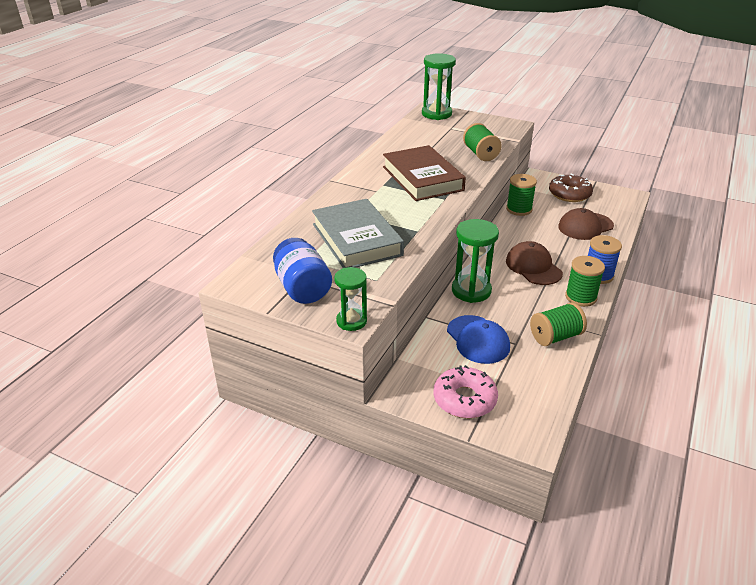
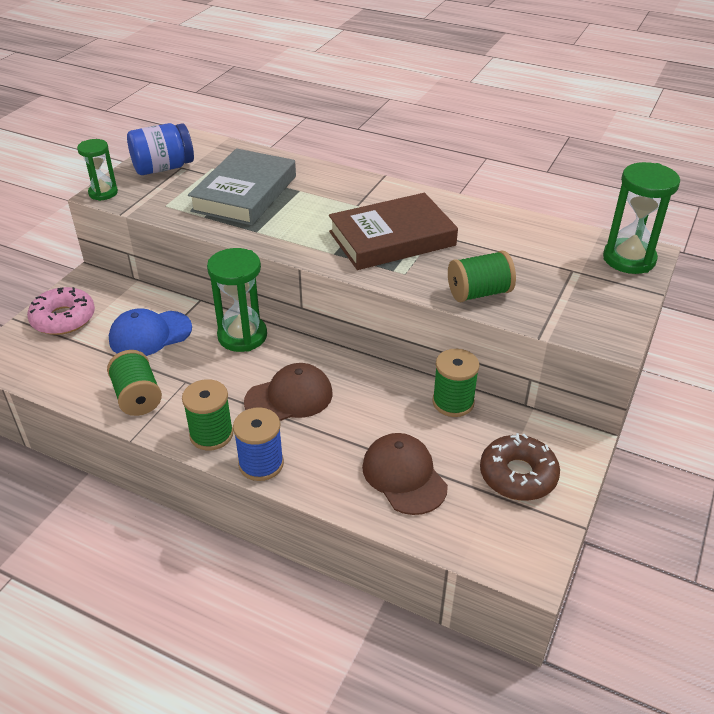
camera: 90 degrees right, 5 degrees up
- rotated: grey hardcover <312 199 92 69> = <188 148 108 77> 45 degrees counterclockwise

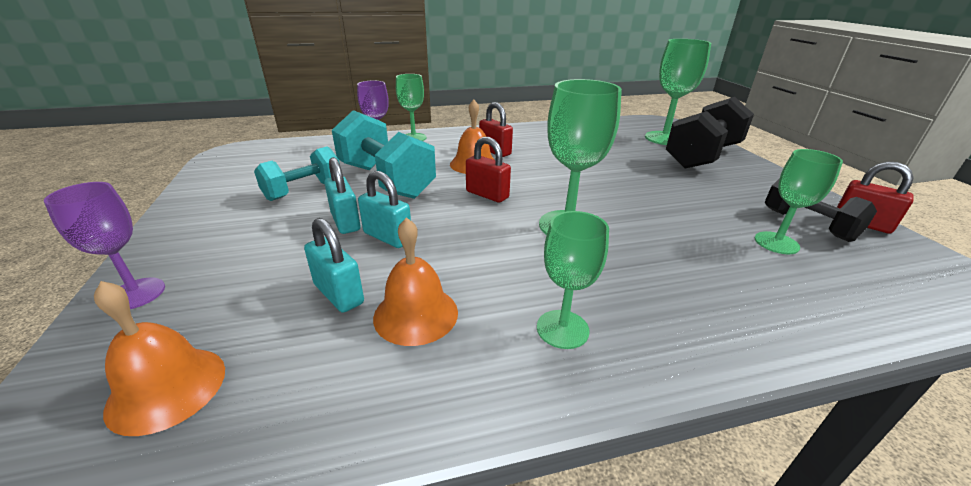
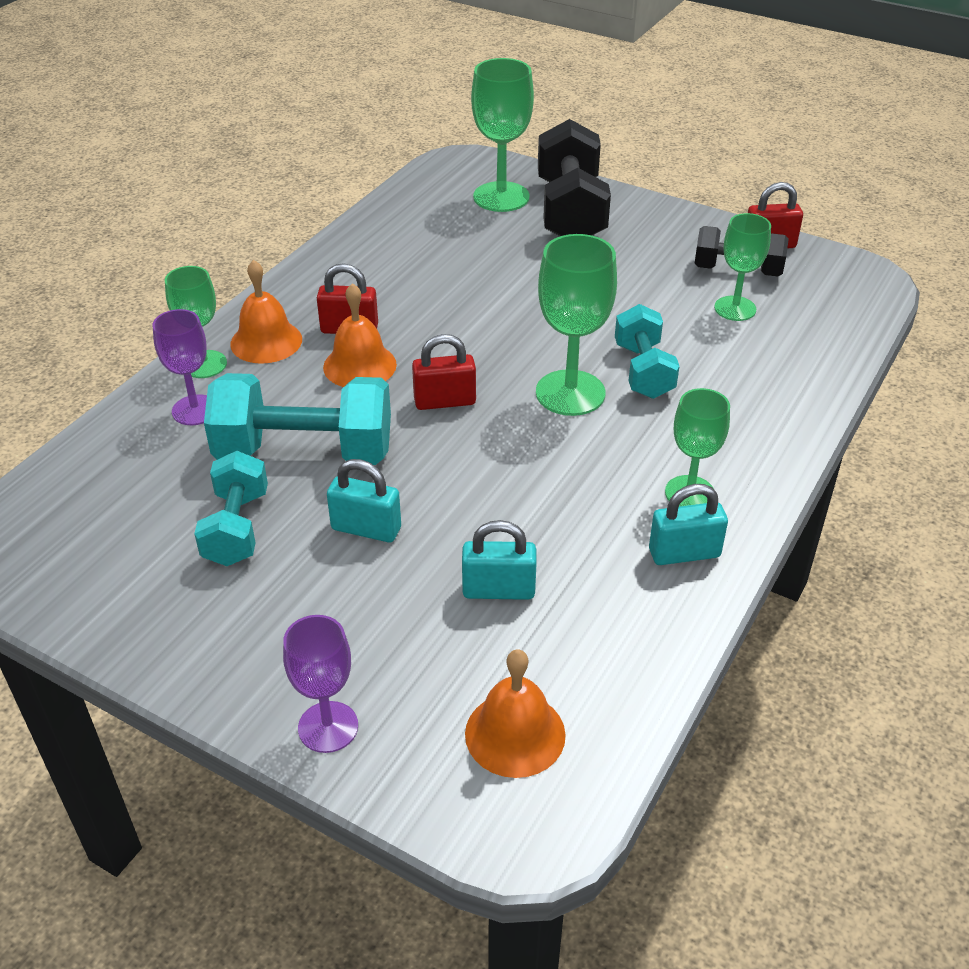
camera: 45 degrees left, 10 degrees up
- shifted: teal small lock <358 171 53 77> to <649 484 79 81>
- shifted: orange-coloured hand bell <373 217 85 129> to <230 260 72 104>
- new: teal dumbbell <615 304 64 95>

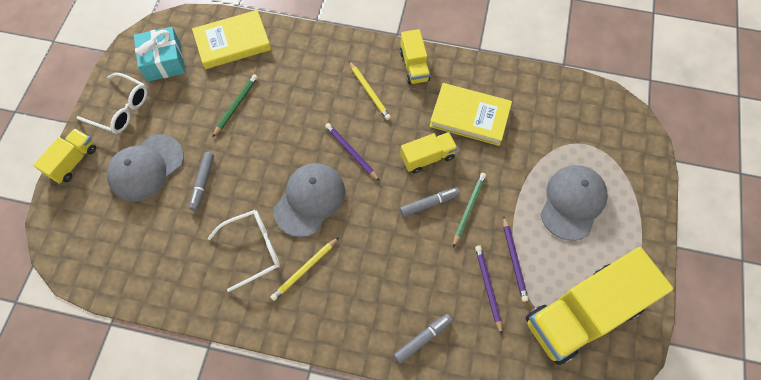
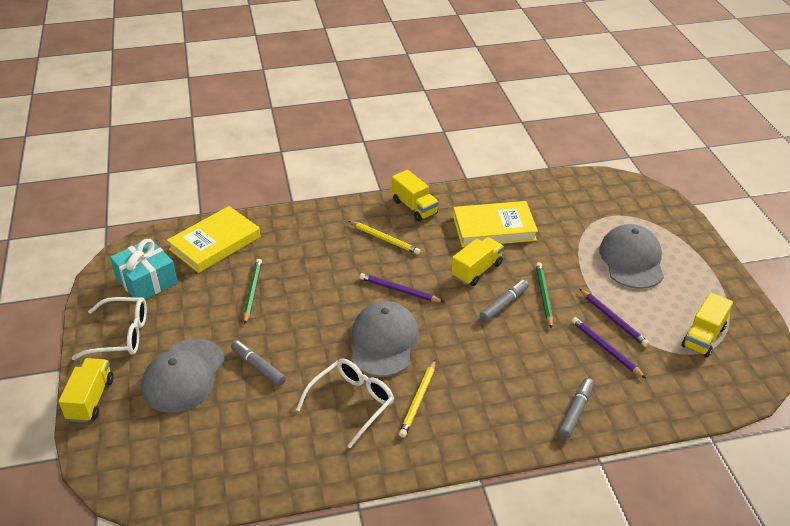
camera: 25 degrees left, 25 degrees down
- rotated: grey marker pen <189 152 25 59> = <231 340 55 46> 150 degrees clockwise
- scaled: bright yellow lorry <526 247 147 118> = <682 292 51 65> x0.48

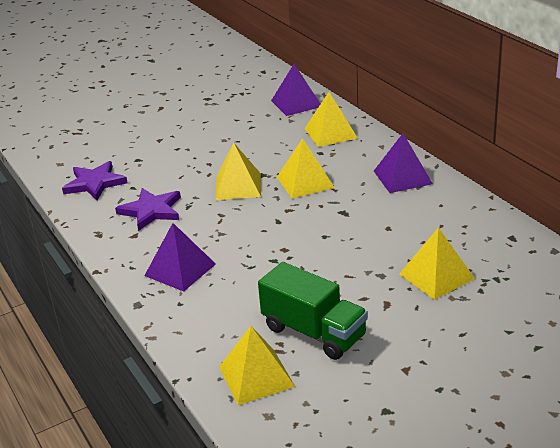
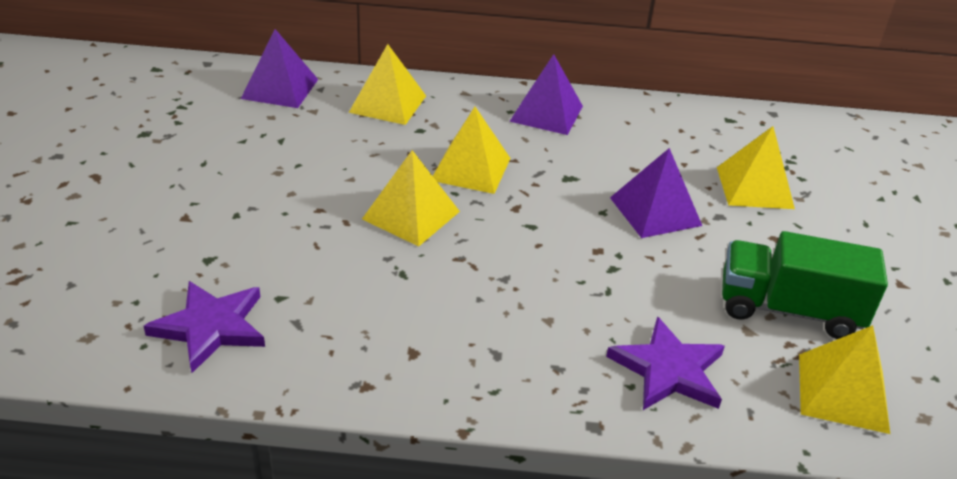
camera: 60 degrees left, 5 degrees up
- shifted: royal purple star <115 188 66 43> to <606 316 119 94>
- shifted: royal purple solid pyramid <144 223 72 68> to <610 148 92 90>
- rotated: green lorry <258 262 110 98> = <722 231 166 108> 150 degrees counterclockwise

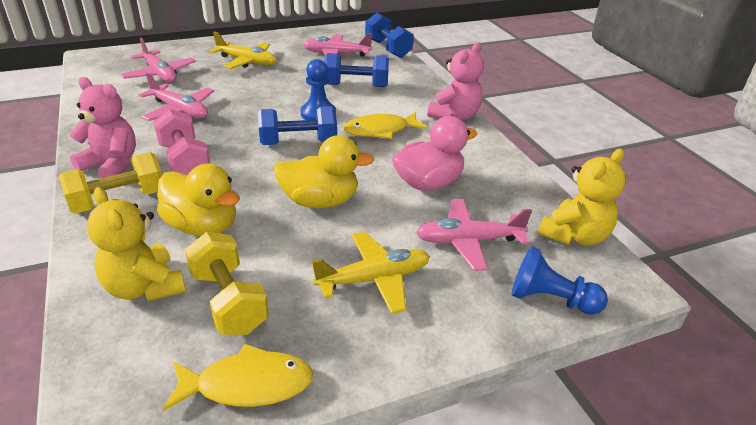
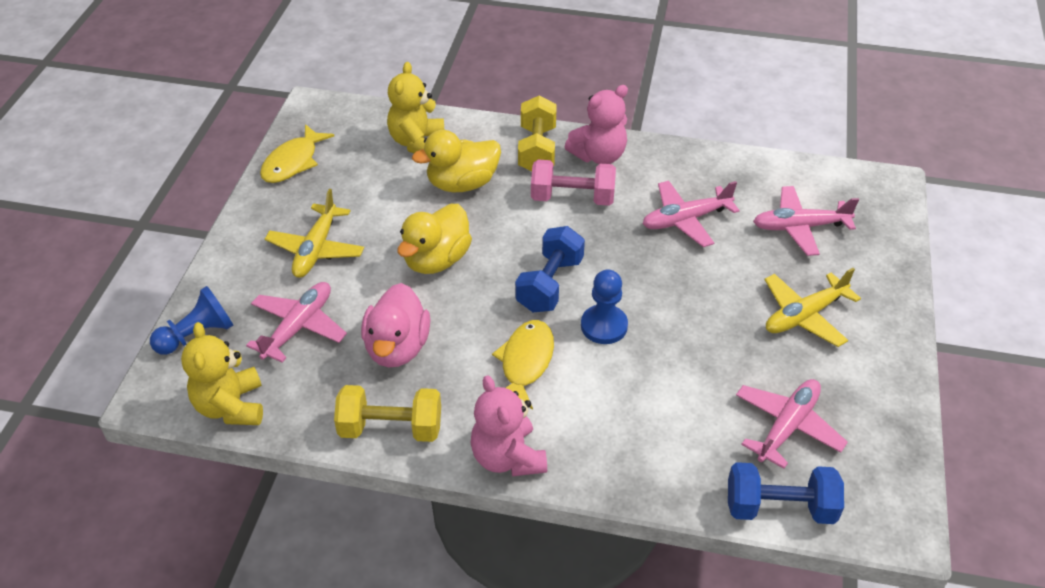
camera: 125 degrees right, 10 degrees up
- gone: cobalt dumbbell <324 53 65 34>
- rotated: bright yellow teddy <87 187 99 114> = <387 62 57 91> 75 degrees counterclockwise
- shifted: bright yellow dumbbell <185 232 84 103> to <334 385 107 57>

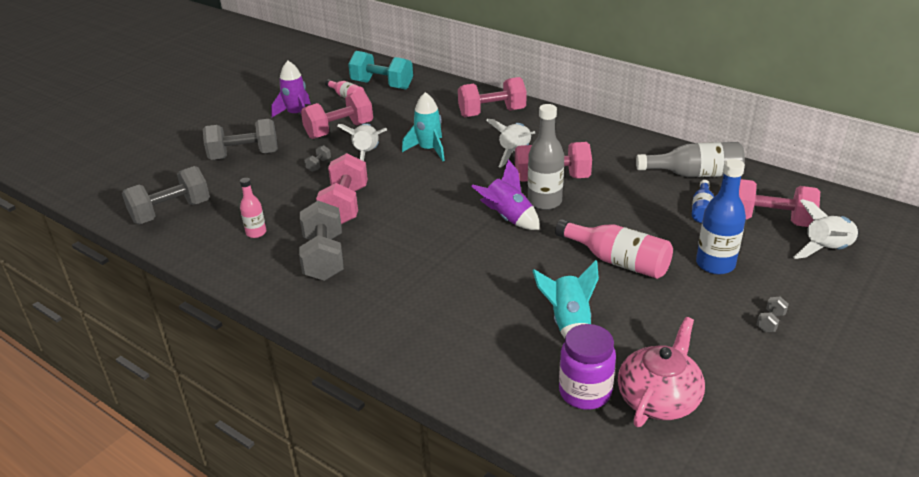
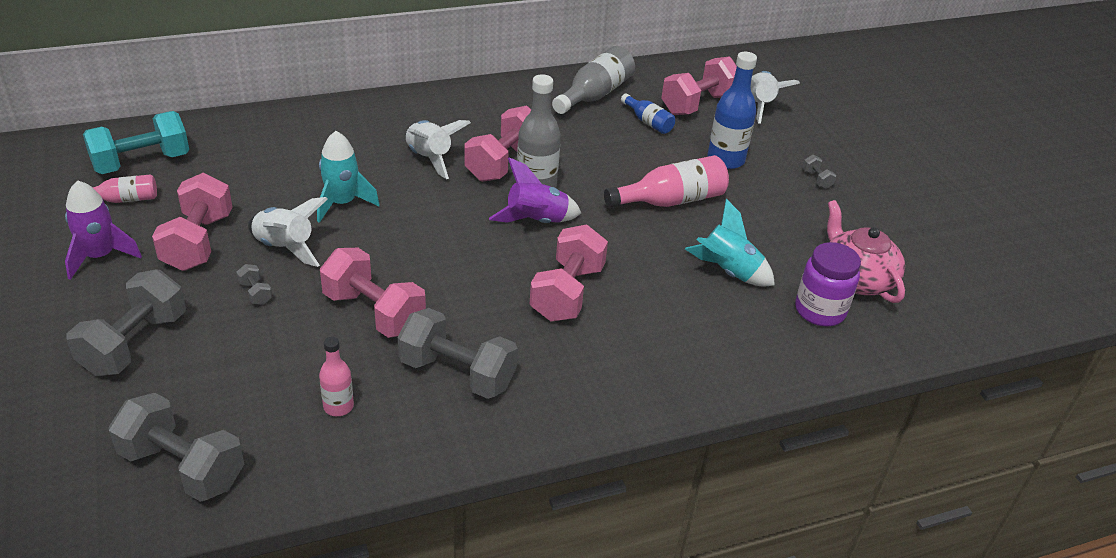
camera: 60 degrees left, 5 degrees up
- shifted: rose-pink dumbbell <458 77 69 40> to <530 224 78 97>
- rotated: grey dumbbell <122 166 88 58> = <109 393 135 109> 60 degrees counterclockwise

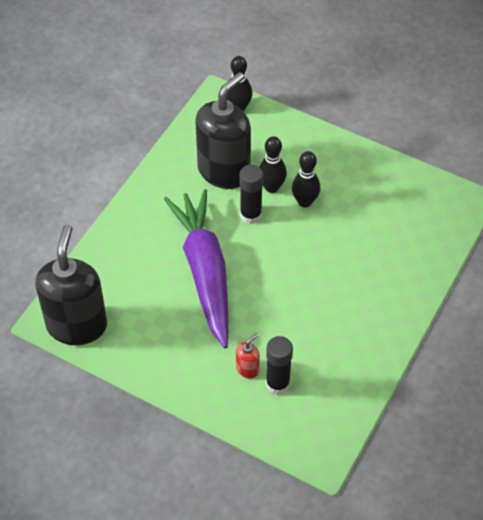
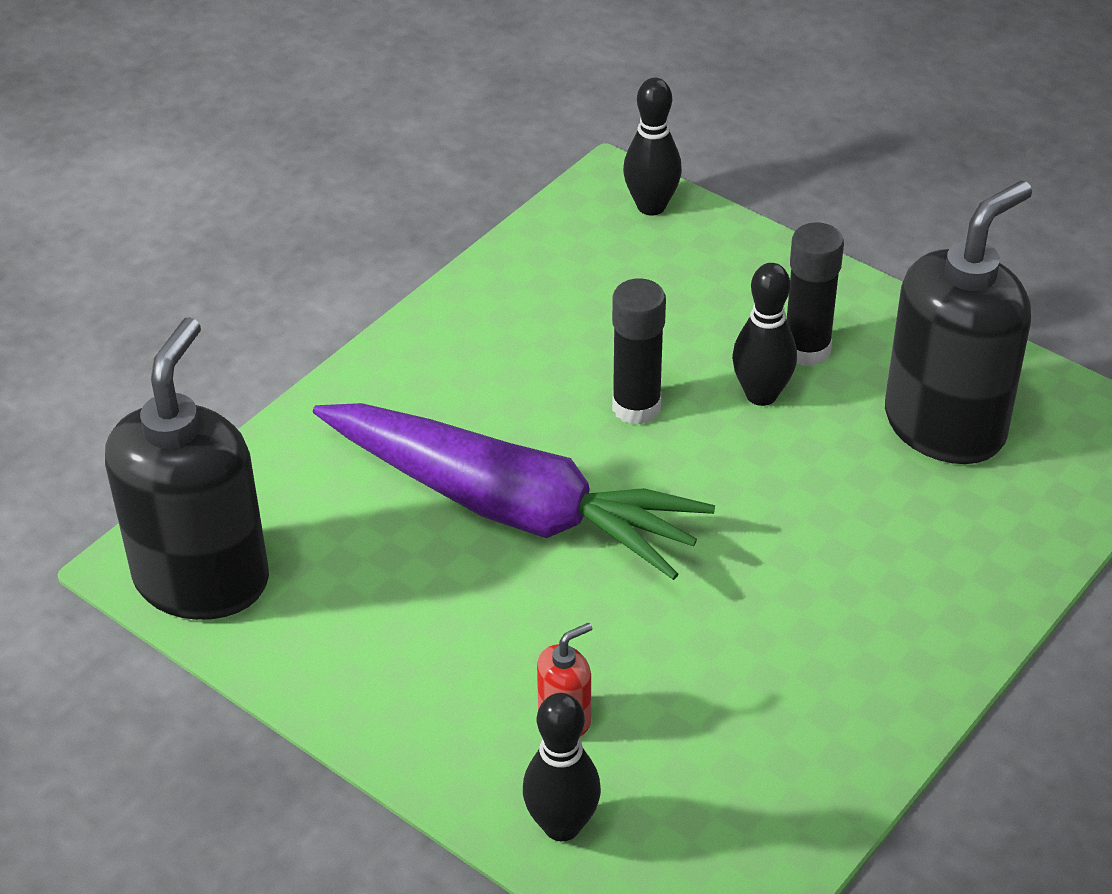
camera: 10 degrees right, 10 degrees down
- shifted: black soap pump <195 72 56 117> to <885 181 147 283>
- shifted: black bowling pin <259 136 28 57> to <523 693 78 148>
- rotated: royal purple root vegetable <164 189 65 159> = <313 403 402 177> 120 degrees clockwise
- shifted: black glue <266 336 27 59> to <787 222 57 144>

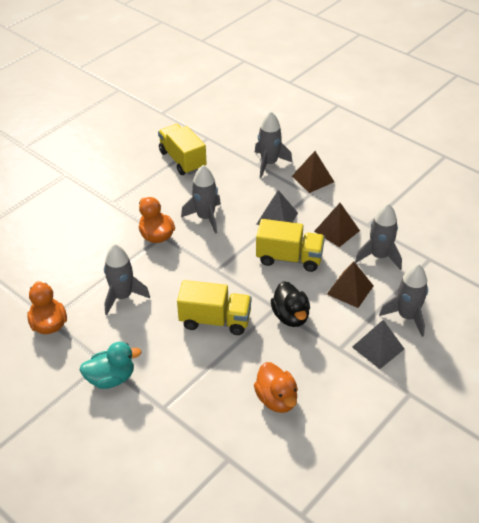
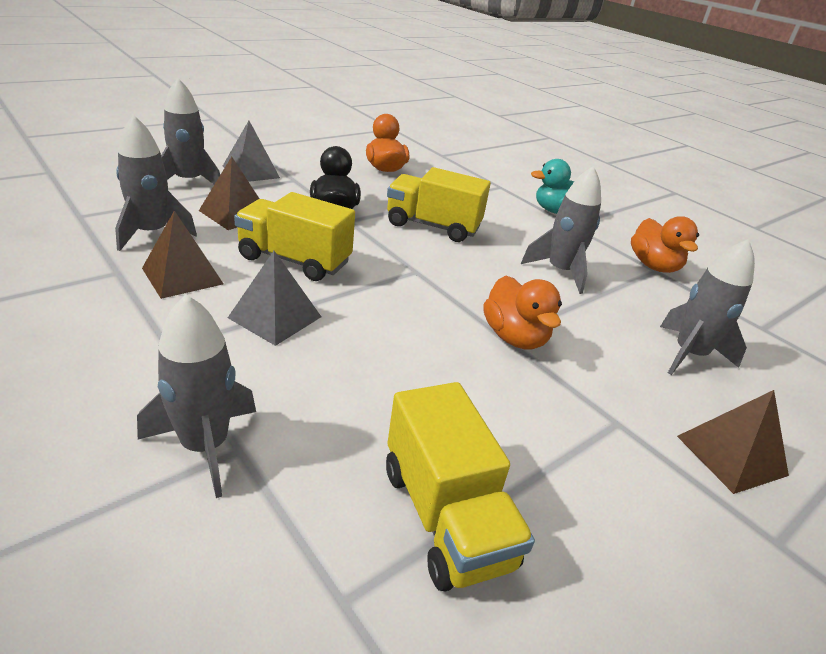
camera: 175 degrees left, 10 degrees down
- shifted: brown solid pyramid <292 151 42 42> to <677 390 112 104>
- shifted: grey rocket <181 165 40 69> to <660 239 95 136>

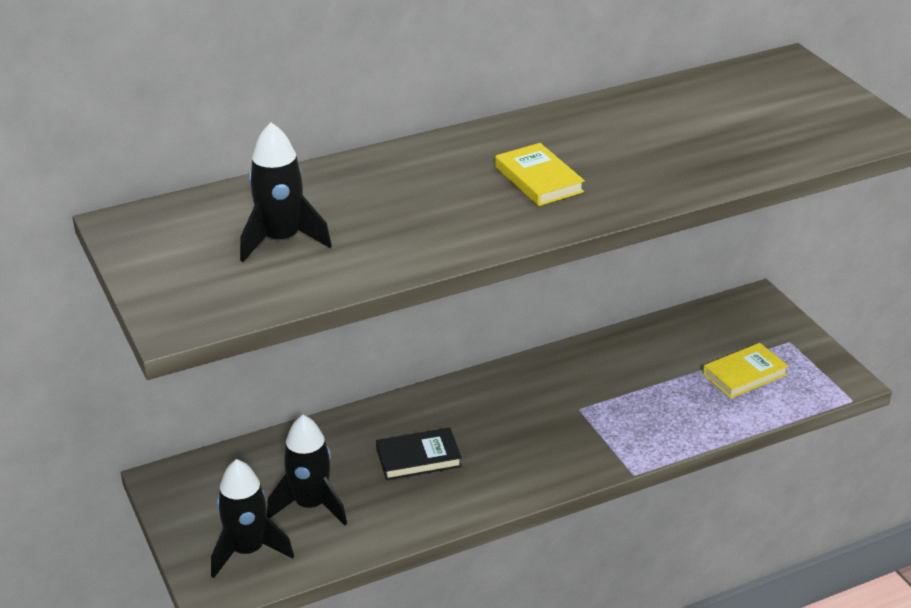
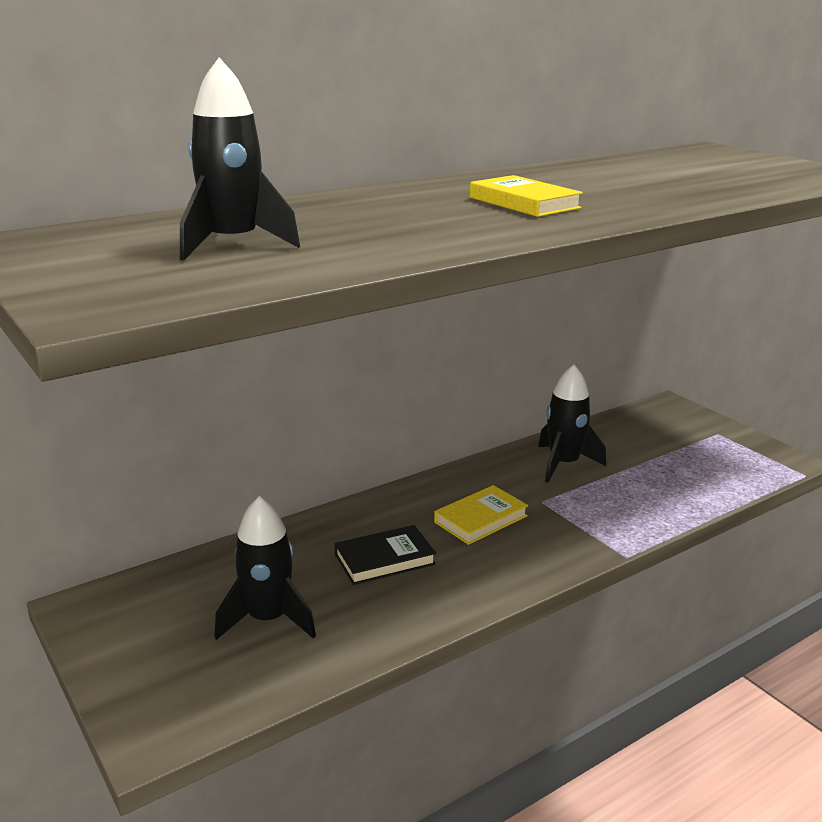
camera: 10 degrees left, 10 degrees down
- shifted: bright yellow hardcover <703 343 85 55> to <434 485 94 60>
- shifted: black rocket <211 459 83 119> to <538 364 68 119>

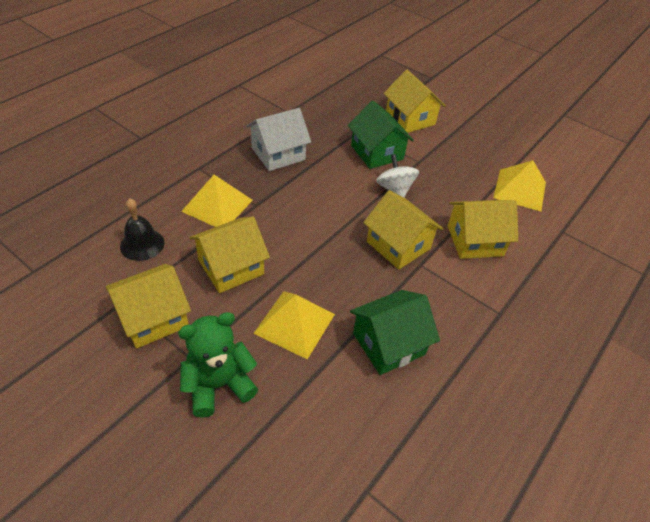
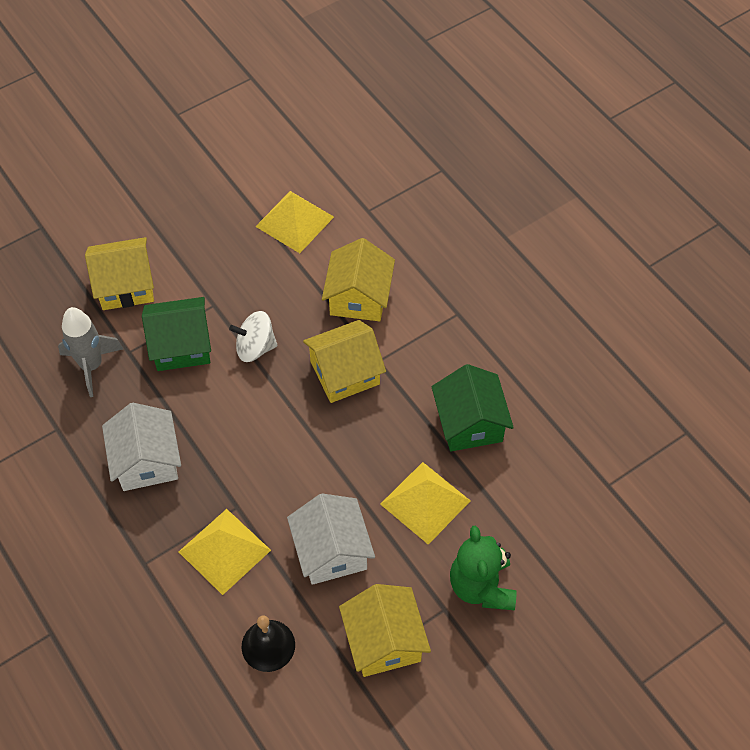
camera: 70 degrees left, 10 degrees up
- repainted: bright yellow toy house <189 217 81 76> to snow-white toy house <287 493 88 92>
- new: grey rocket <58 307 65 90>

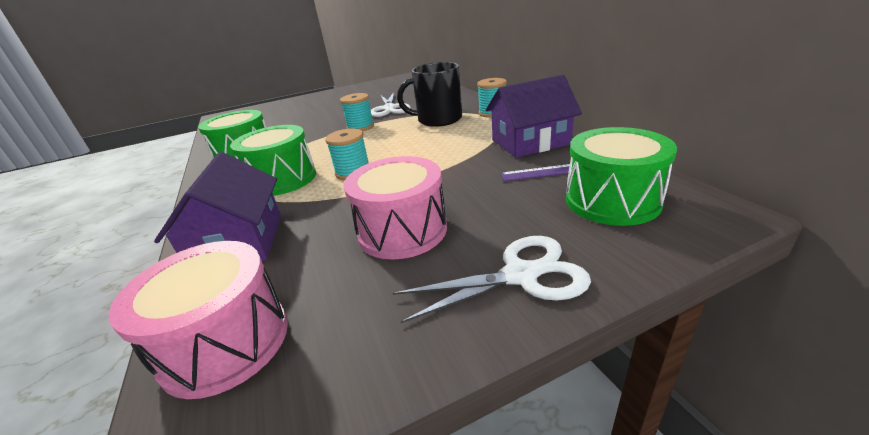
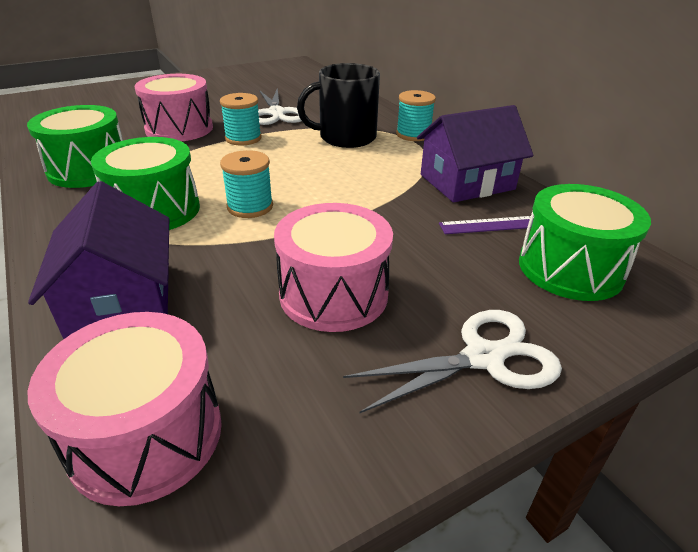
camera: 10 degrees left, 5 degrees up
- new: rose-pink drum <135 74 78 67>

